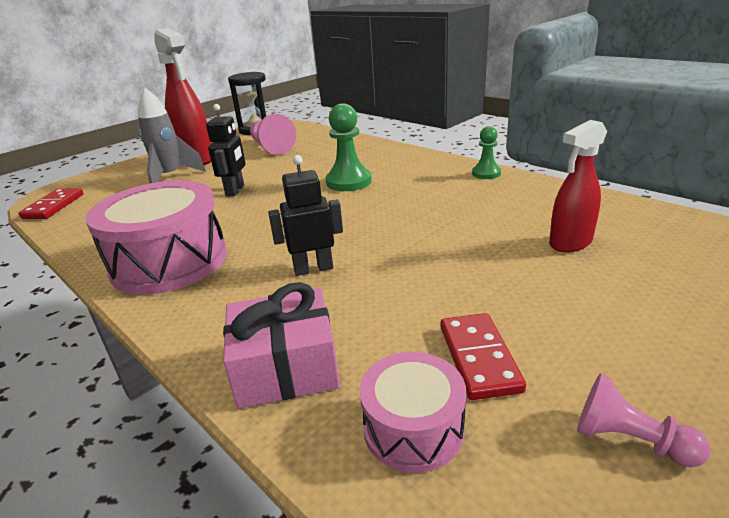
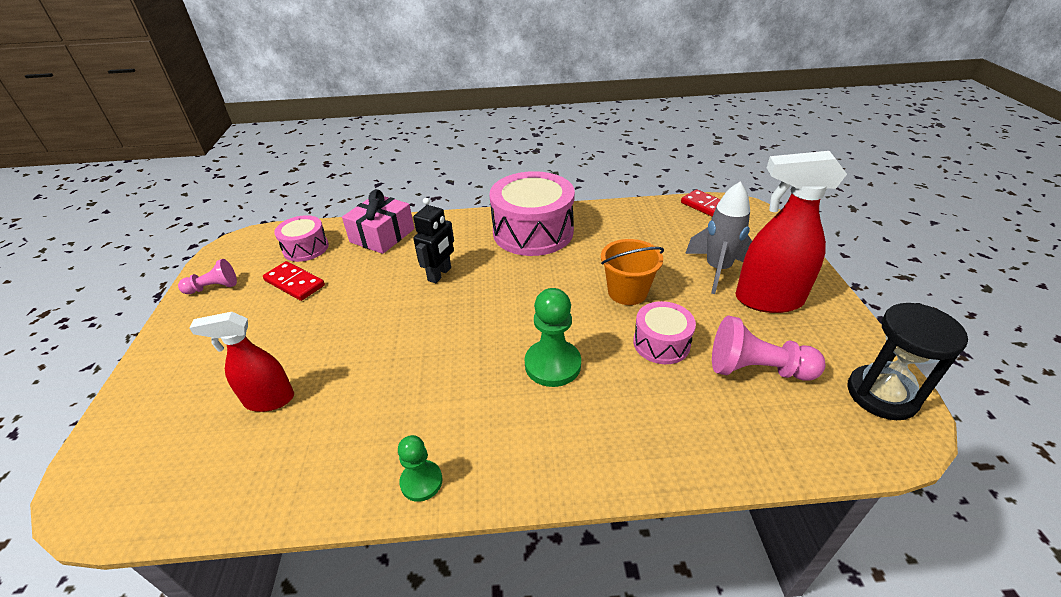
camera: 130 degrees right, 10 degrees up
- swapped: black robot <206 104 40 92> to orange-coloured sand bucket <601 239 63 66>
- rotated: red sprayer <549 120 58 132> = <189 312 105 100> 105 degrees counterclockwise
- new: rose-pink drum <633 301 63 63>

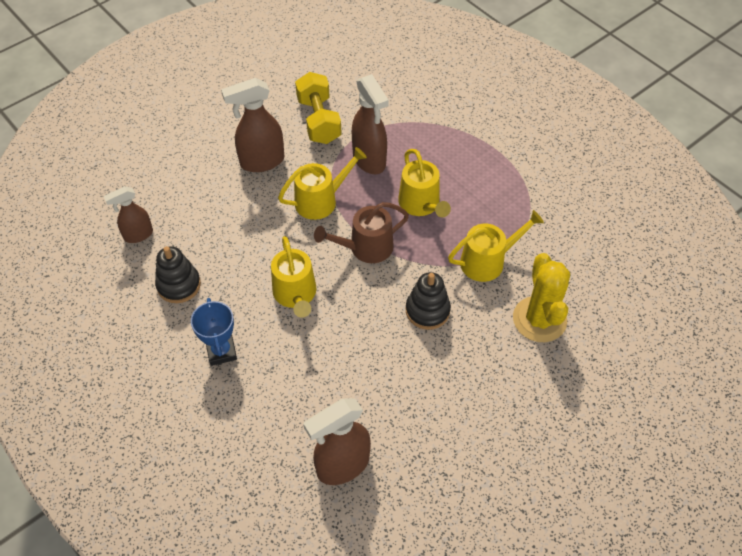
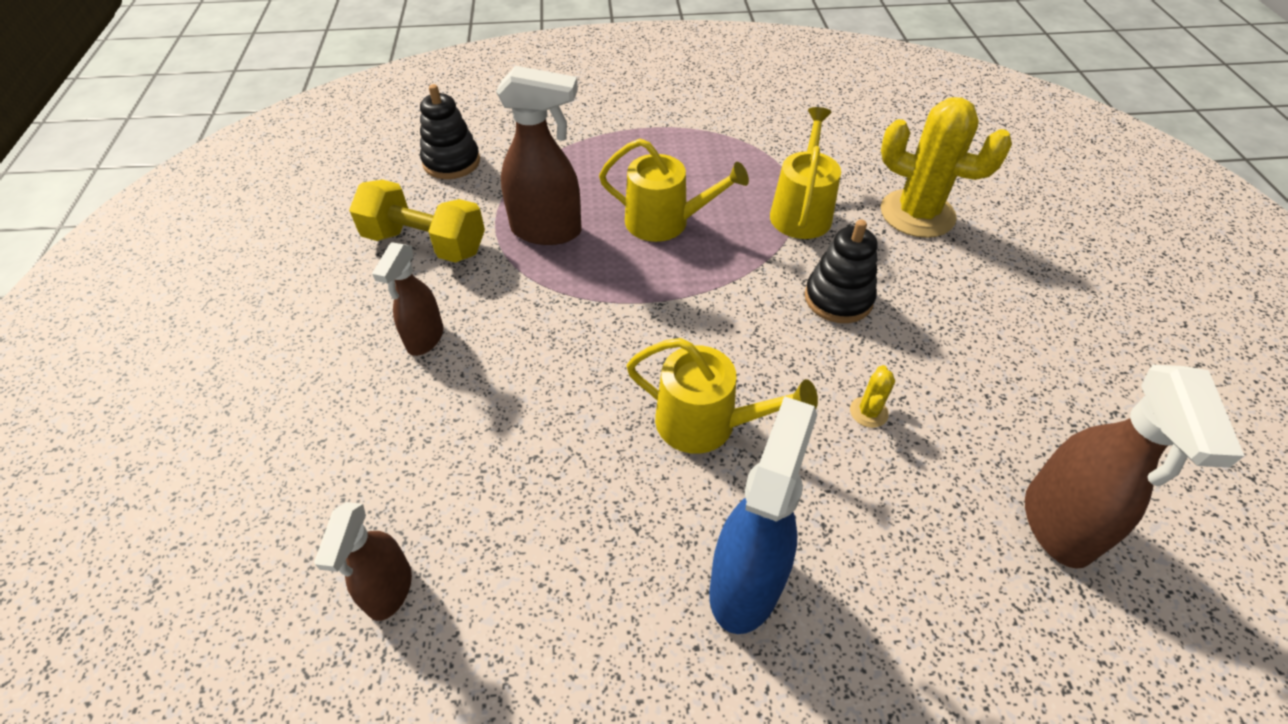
camera: 55 degrees left, 5 degrees down
- scaled: brown sprayer <221 78 64 94> = <372 242 71 114> x0.62
- gone: bright yellow sprinkling can <278 147 89 73>
- gone: brown sprinkling can <314 202 95 61>
- shifted: black stacking rings <155 246 46 57> to <420 84 60 95>
- swapped: cobalt trophy <191 298 46 68> to cobalt sprayer <709 396 108 238>
- new: bright yellow saguaro cactus <850 365 45 63>

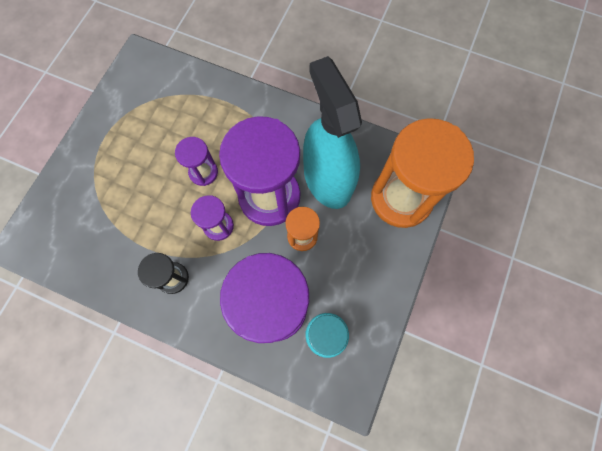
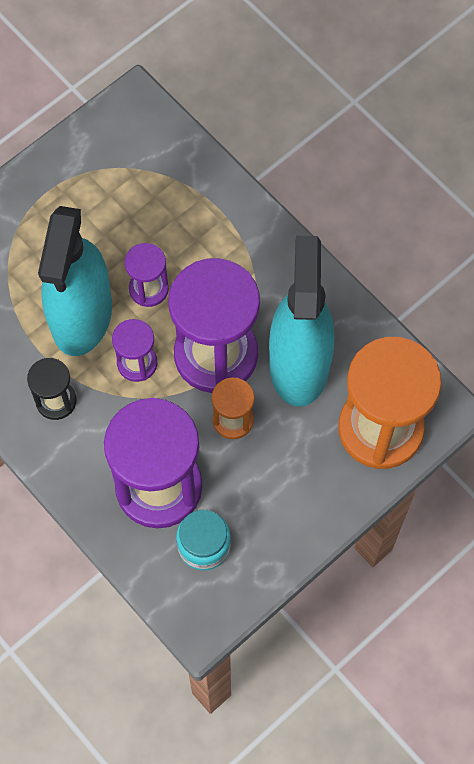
camera: 25 degrees right, 5 degrees down
- new: teal sprayer <38 206 74 150>

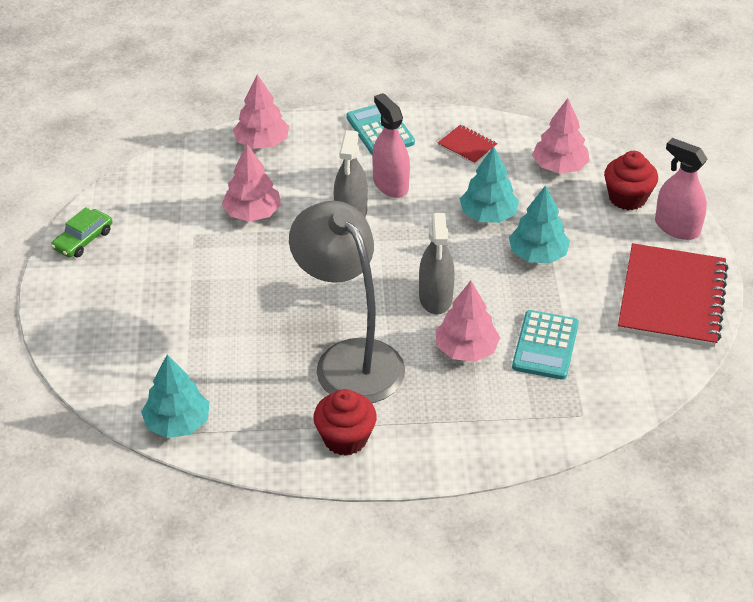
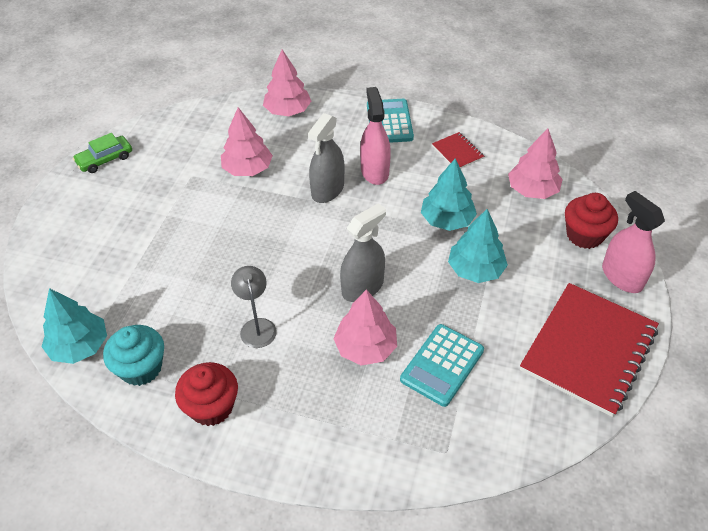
camera: 20 degrees right, 5 degrees up
- scaled: grey desk lamp <289 201 116 202> = <231 266 46 82> x0.43
- rotated: grey sprayer <419 213 36 101> = <340 203 46 99> 150 degrees counterclockwise
- new: teal muffin <103 325 61 61>

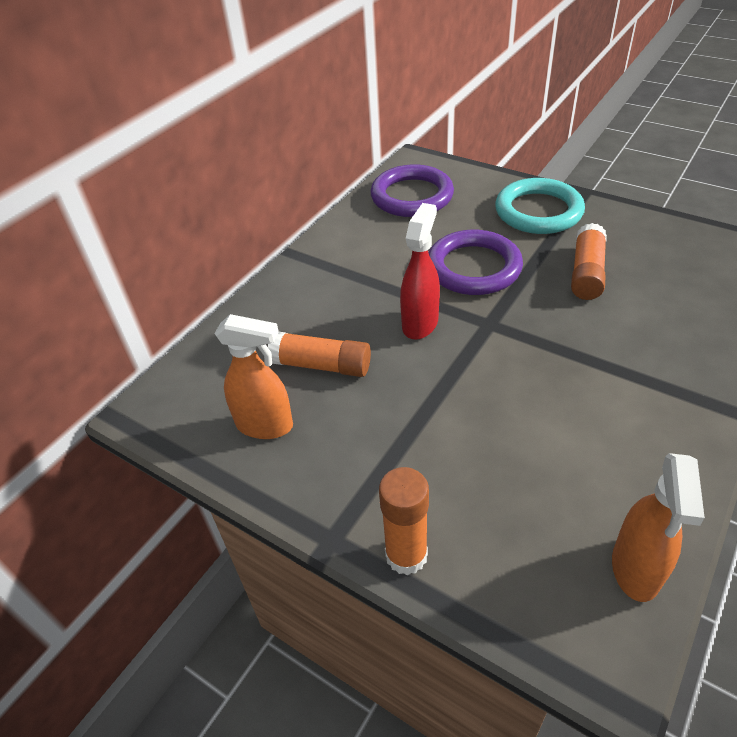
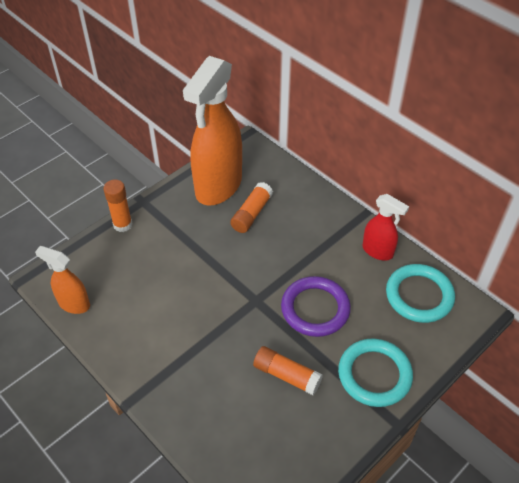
camera: 100 degrees right, 5 degrees up
- repainted: royal purple ring <371 164 83 53> to teal ring <386 264 69 59>
- shifted: red sprayer <400 203 40 137> to <363 194 46 66>
- scaled: orange-coloured sprayer <215 314 78 125> = <183 56 59 149> x2.05

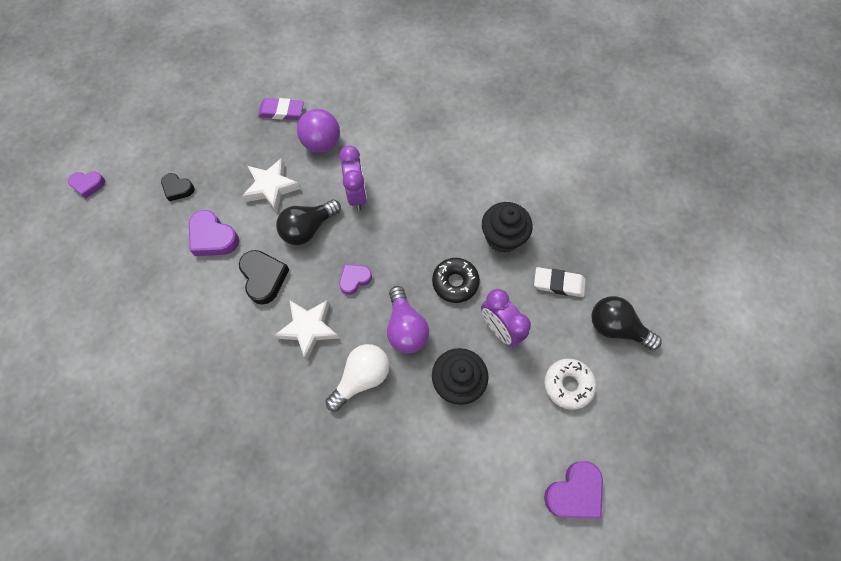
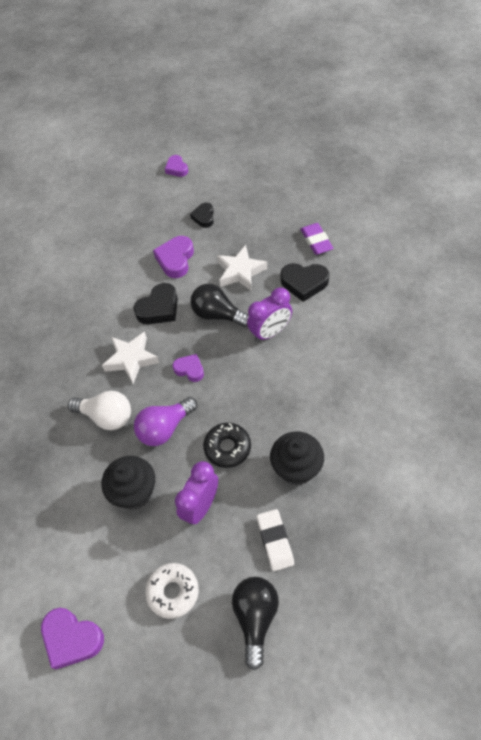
camera: 70 degrees right, 10 degrees down
- swapped: royal purple play ball <297 109 43 44> to black love heart <280 263 49 39>

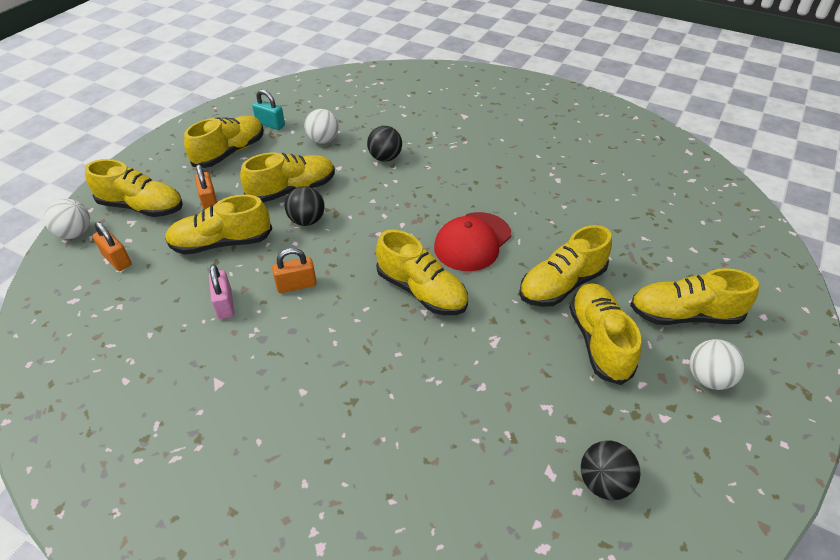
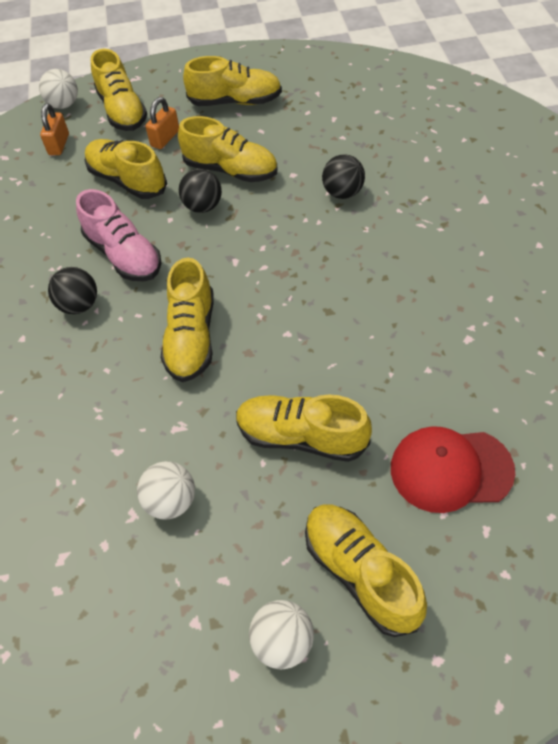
camera: 55 degrees right, 10 degrees up
- gone: teal small lock <252 90 33 40>
- shifted: snow-white play ball <305 109 34 35> to <137 461 58 58>
- shifted: red cap <434 212 77 59> to <391 426 125 87>
- swapped: orange-coloured small lock <272 248 45 45> to rose-pink sneaker <76 189 86 92>
- gone: rose-pink small lock <209 264 25 55>
- gone: bright yellow sneaker <569 283 72 102>
- shifted: black play ball <581 440 60 60> to <48 267 49 47>

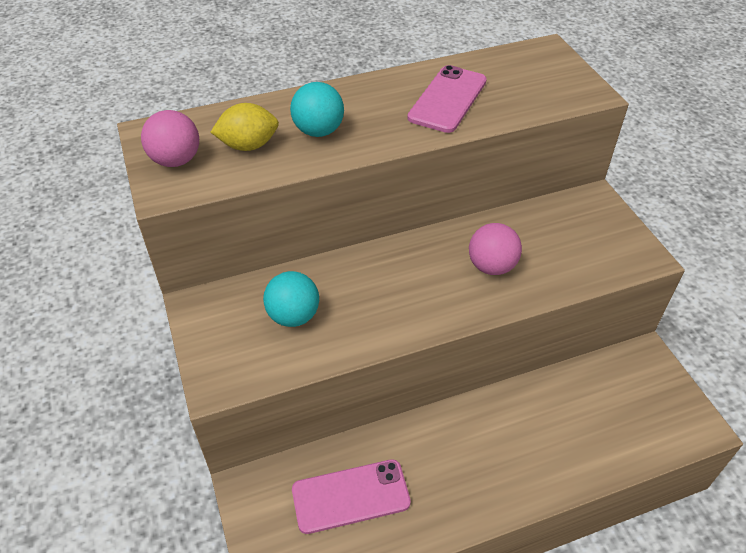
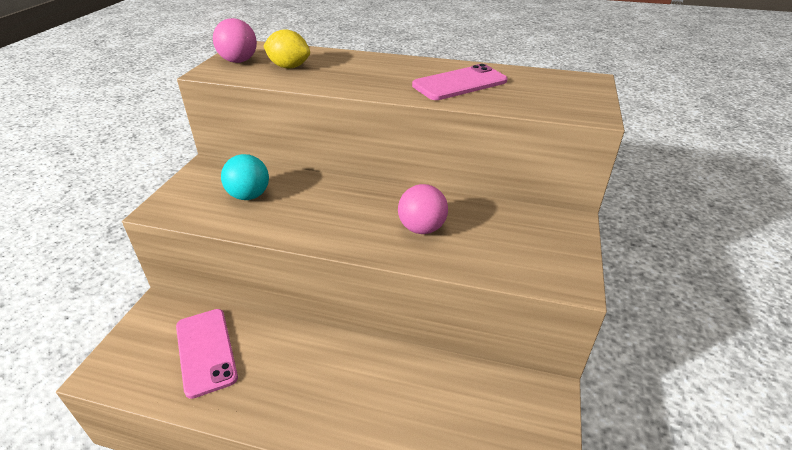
camera: 35 degrees right, 10 degrees down
- gone: teal play ball <290 82 54 55>
- rotated: rose-pink smartphone <292 459 119 75> = <176 309 62 90> 45 degrees clockwise

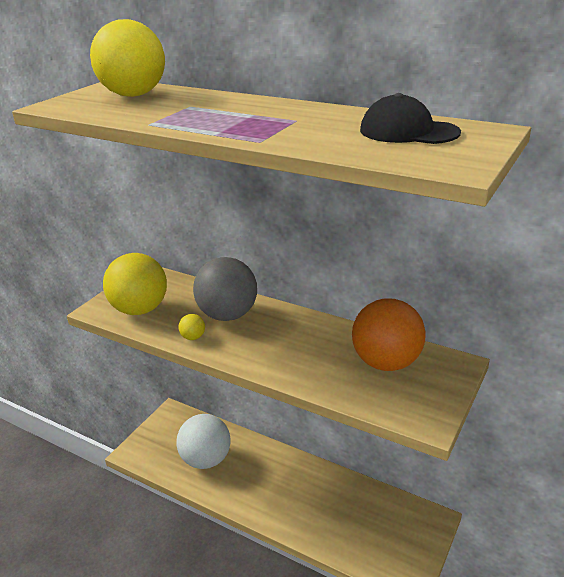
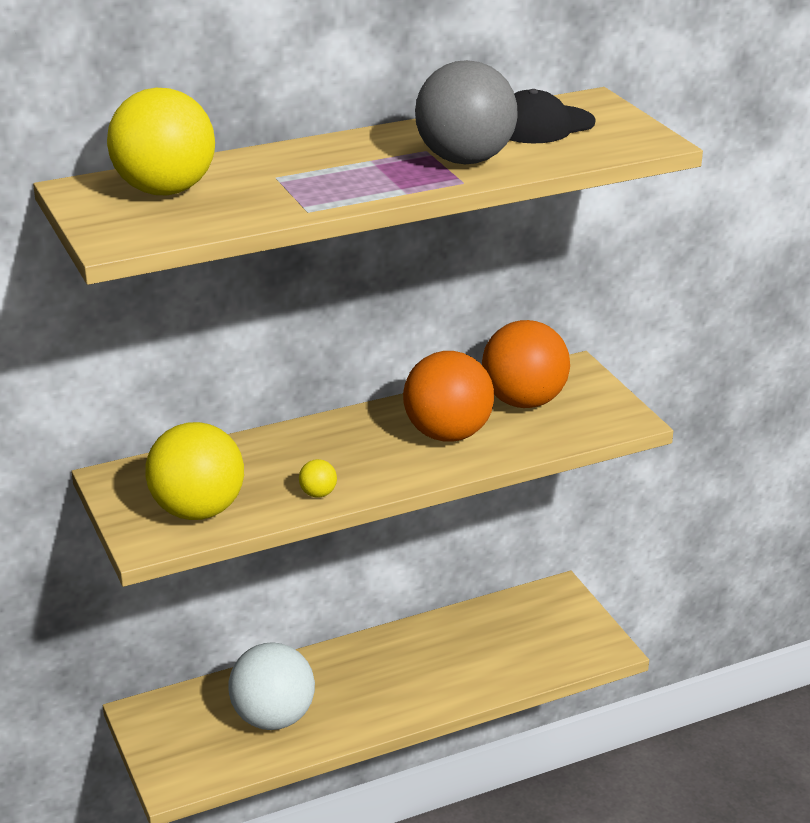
camera: 55 degrees left, 0 degrees up
- shifted: grey play ball <193 257 64 64> to <415 60 103 104>
- new: orange-coloured play ball <403 351 91 91>

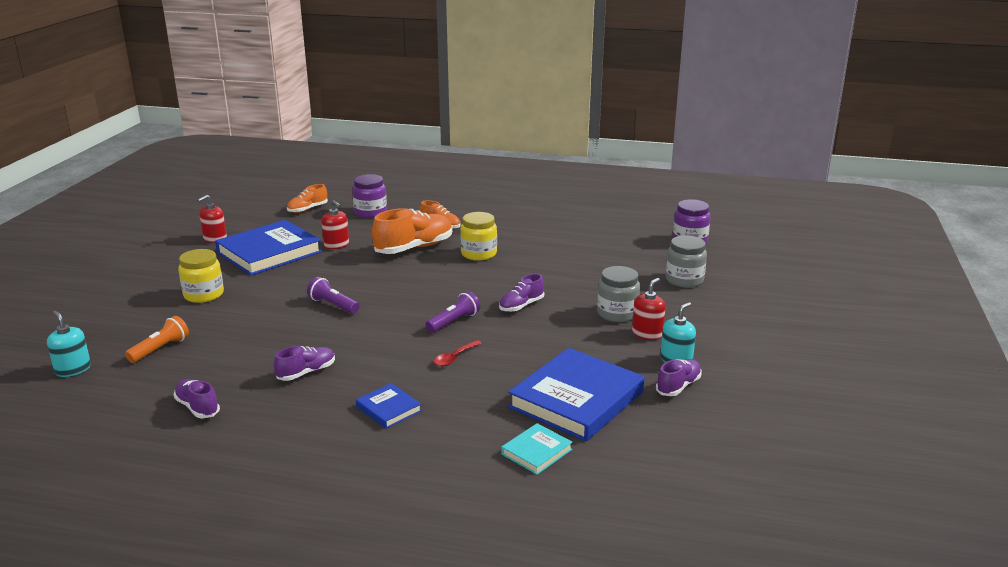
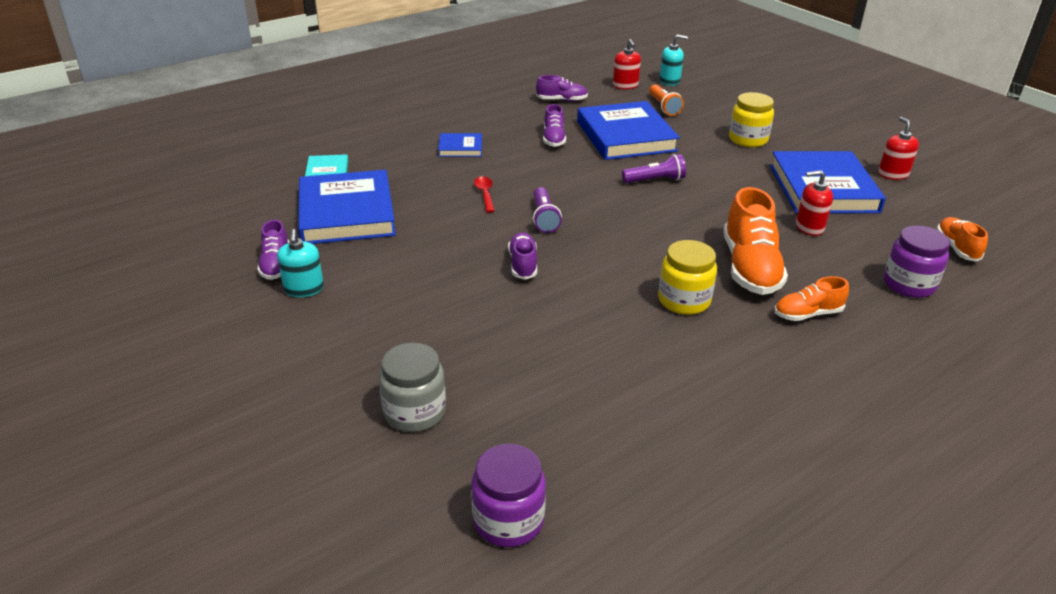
camera: 130 degrees right, 10 degrees up
- gone: grey preserve jar <597 266 43 56>
- shifted: red soap pump <632 278 34 62> to <613 39 28 50>
- new: cobalt hardcover <577 101 103 59>

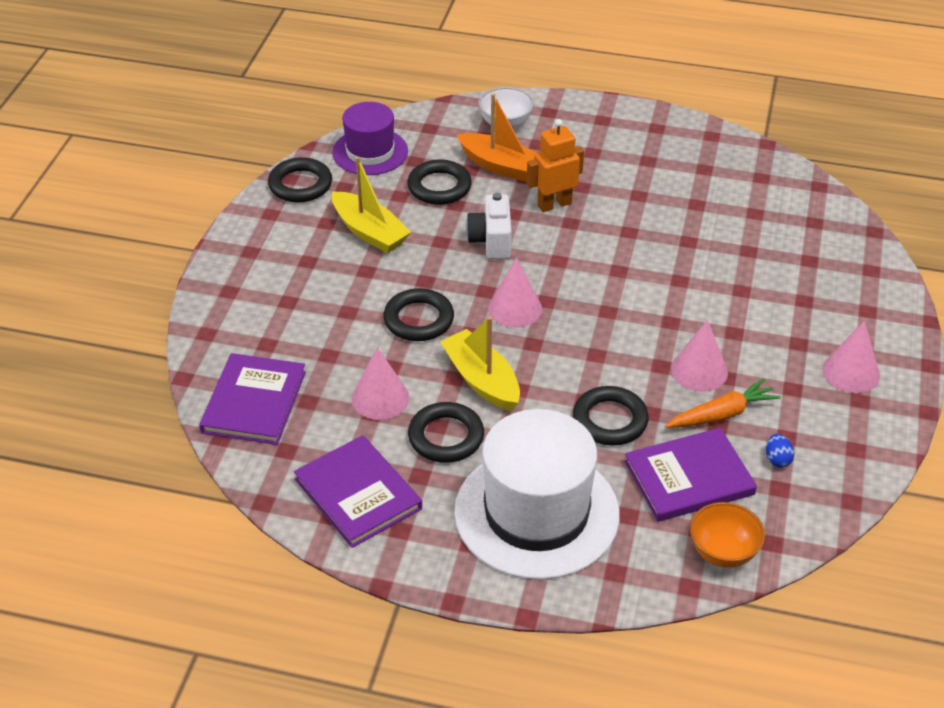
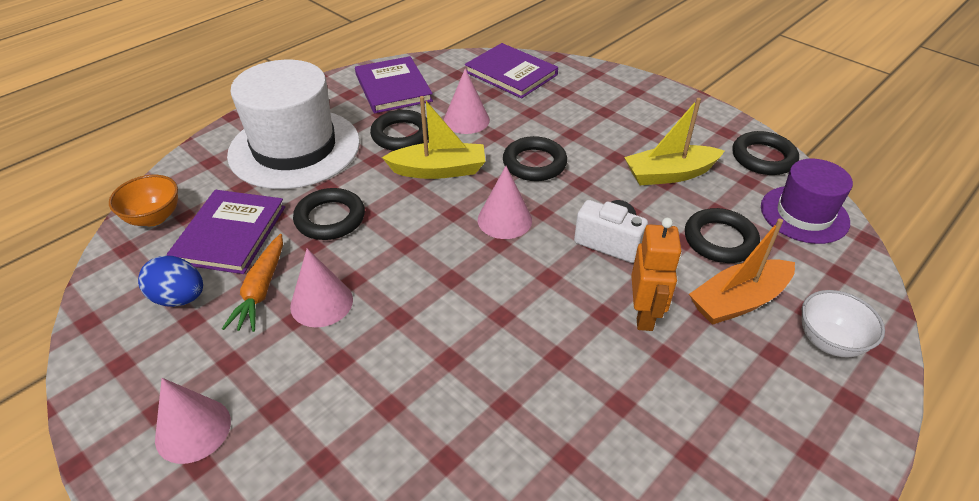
camera: 120 degrees right, 0 degrees up
- scaled: cobalt egg <766 434 28 34> = <138 256 65 51> x1.77
- rotated: royal purple hardcover <294 435 128 113> = <355 56 78 58> 75 degrees clockwise

